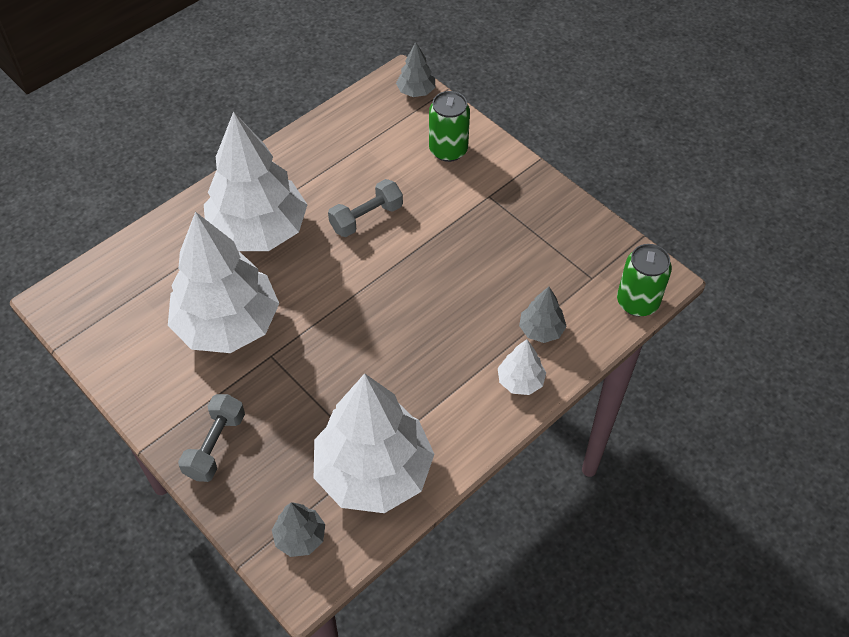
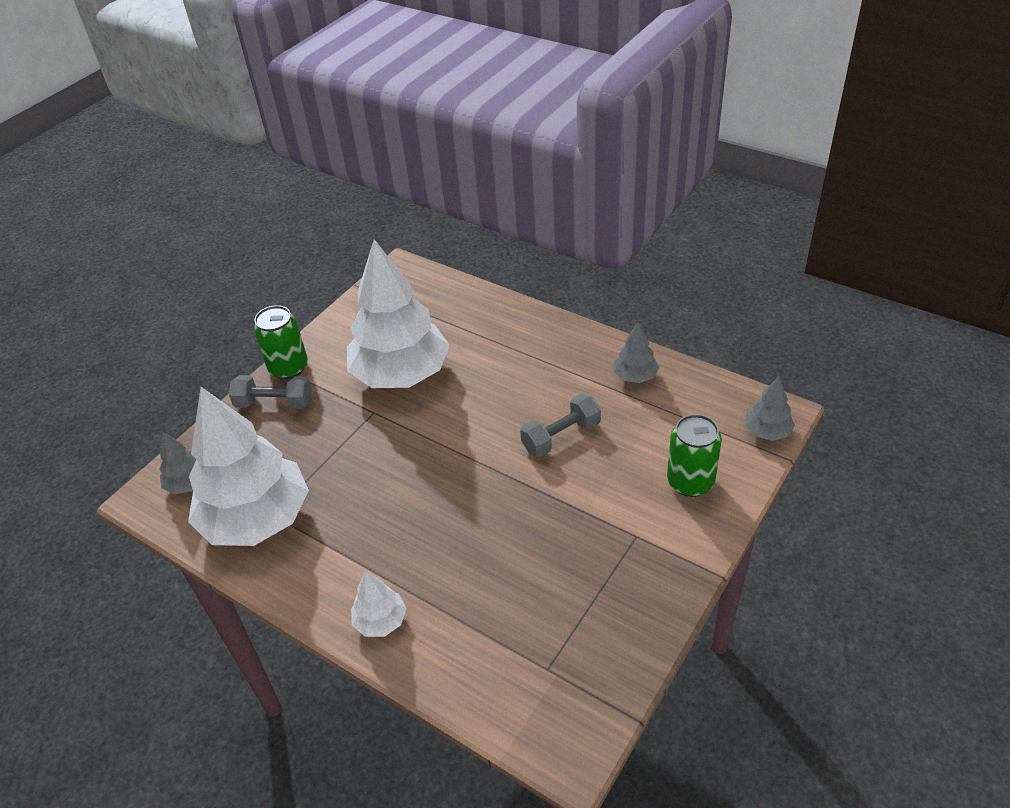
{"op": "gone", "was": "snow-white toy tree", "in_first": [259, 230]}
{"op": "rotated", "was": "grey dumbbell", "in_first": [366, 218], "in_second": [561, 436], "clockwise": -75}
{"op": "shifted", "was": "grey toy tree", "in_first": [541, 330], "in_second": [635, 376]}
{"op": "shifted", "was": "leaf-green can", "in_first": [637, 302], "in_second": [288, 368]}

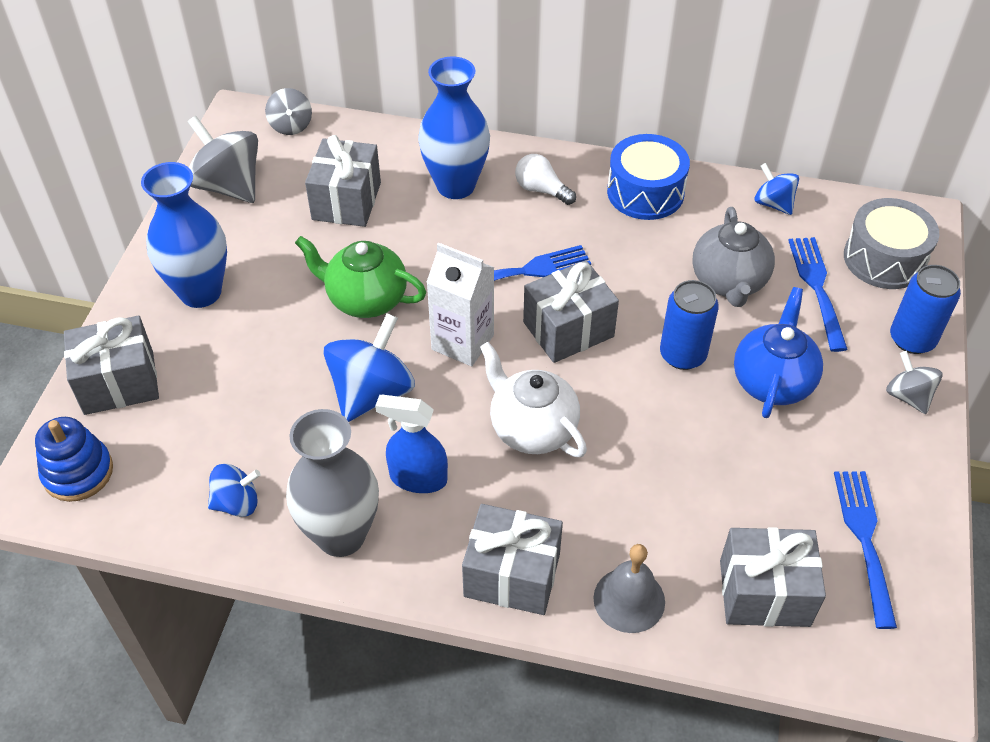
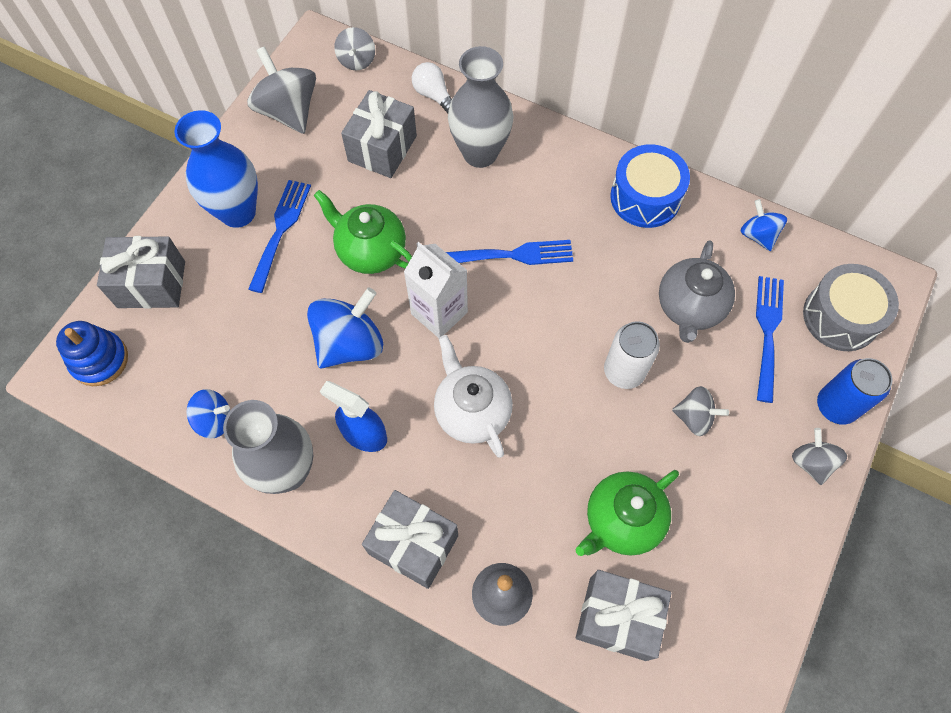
{"op": "repainted", "was": "royal blue tall vase", "now": "grey tall vase", "in_first": [455, 185], "in_second": [480, 153]}
{"op": "shifted", "was": "snow-white lightbulb", "in_first": [541, 190], "in_second": [434, 95]}
{"op": "gone", "was": "grey present", "in_first": [568, 329]}
{"op": "repainted", "was": "royal blue can", "now": "snow-white can", "in_first": [682, 355], "in_second": [624, 371]}
{"op": "swapped", "was": "royal blue tea pot", "now": "grey whirligig", "in_first": [772, 381], "in_second": [694, 417]}
{"op": "shifted", "was": "royal blue dinner fork", "in_first": [864, 540], "in_second": [280, 231]}
{"op": "new", "now": "leaf-green tea pot", "in_second": [621, 521]}

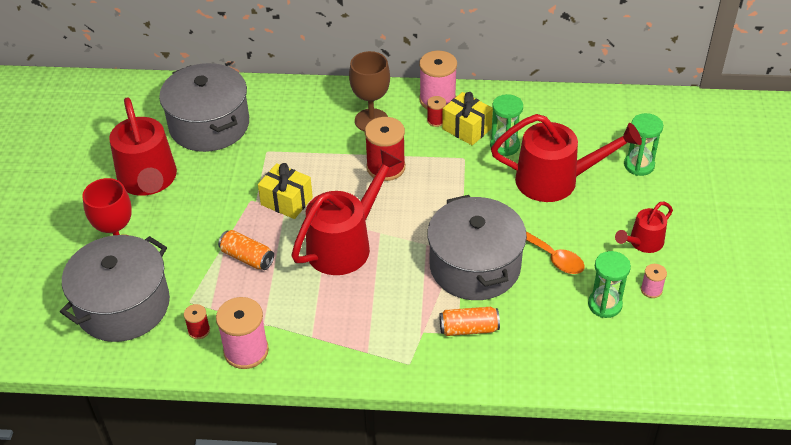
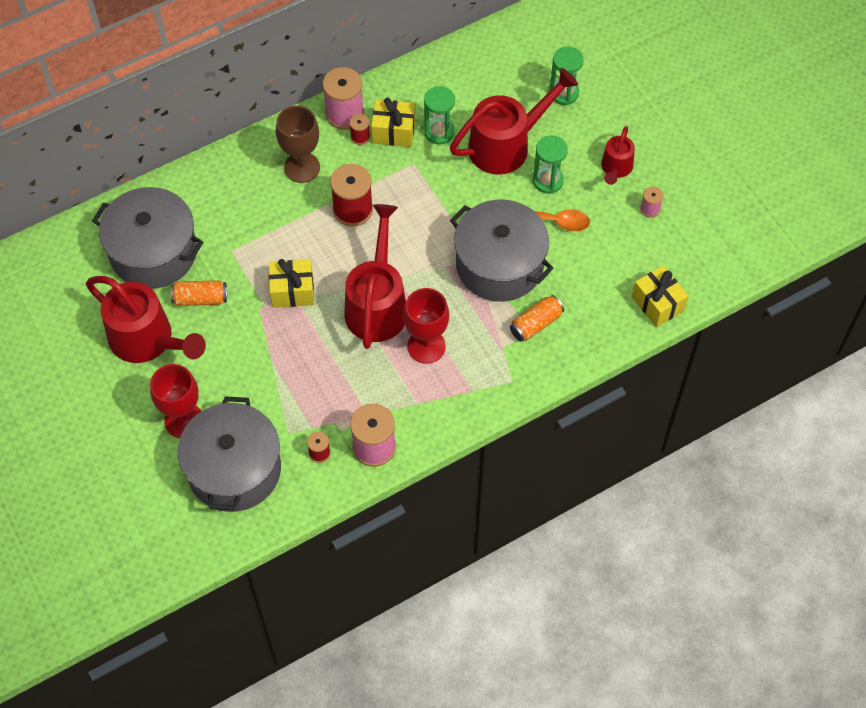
{"op": "shifted", "was": "bright orange can", "in_first": [247, 257], "in_second": [200, 299]}
{"op": "shifted", "was": "leaf-green hourglass", "in_first": [604, 305], "in_second": [548, 181]}
{"op": "new", "now": "scarlet chalice", "in_second": [426, 346]}
{"op": "new", "now": "bright yellow present", "in_second": [657, 304]}

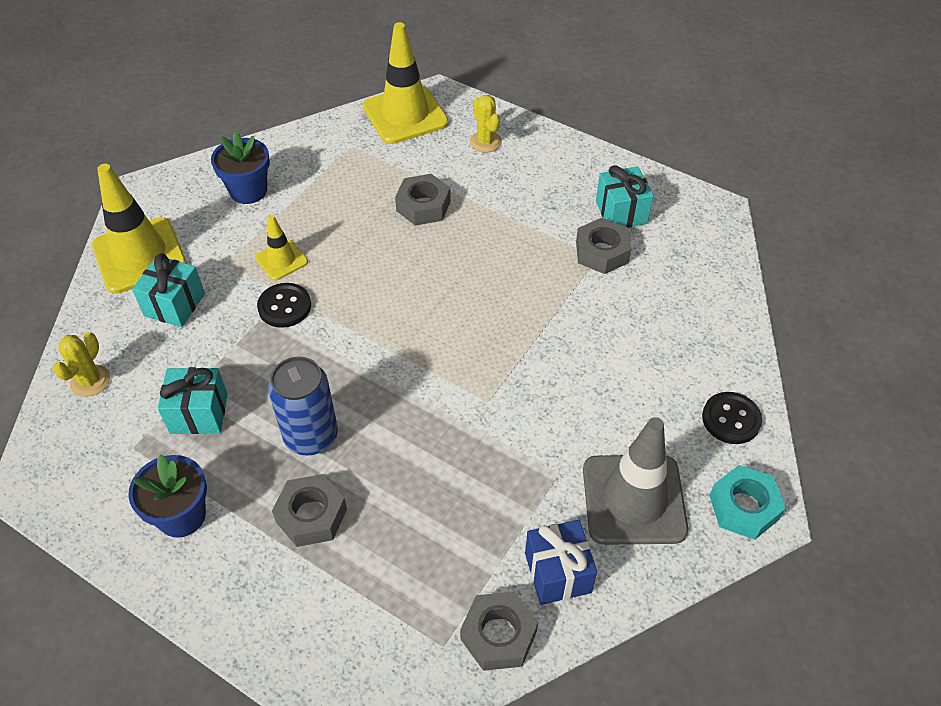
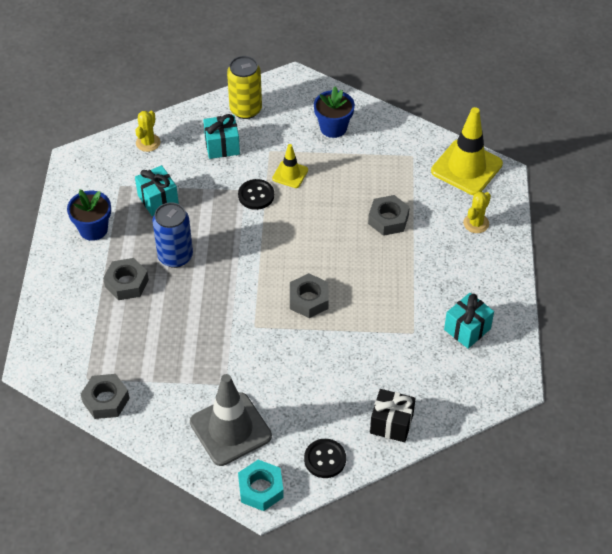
{"op": "rotated", "was": "bright yellow saguaro cactus", "in_first": [90, 381], "in_second": [148, 143], "clockwise": -60}
{"op": "swapped", "was": "bright yellow safety cone", "now": "bright yellow can", "in_first": [139, 255], "in_second": [245, 109]}
{"op": "gone", "was": "royal blue present", "in_first": [558, 573]}
{"op": "shifted", "was": "grey nut", "in_first": [602, 252], "in_second": [308, 300]}
{"op": "new", "now": "black present", "in_second": [391, 424]}

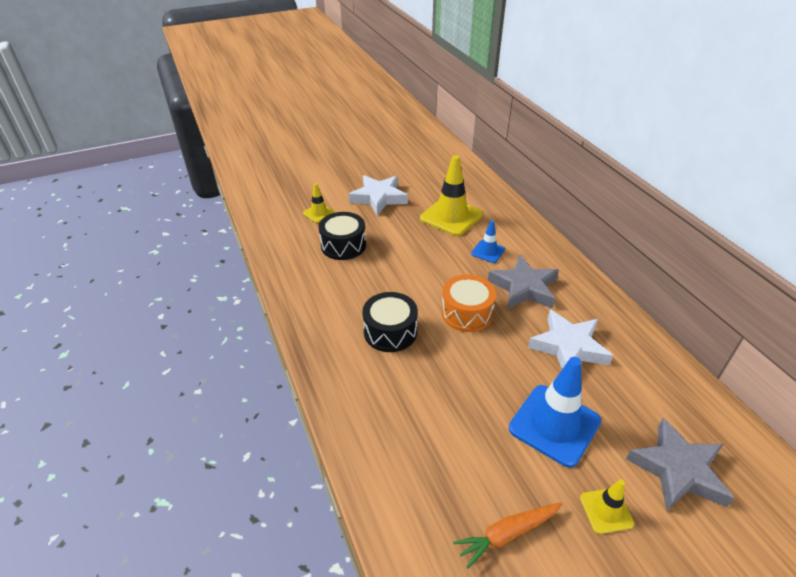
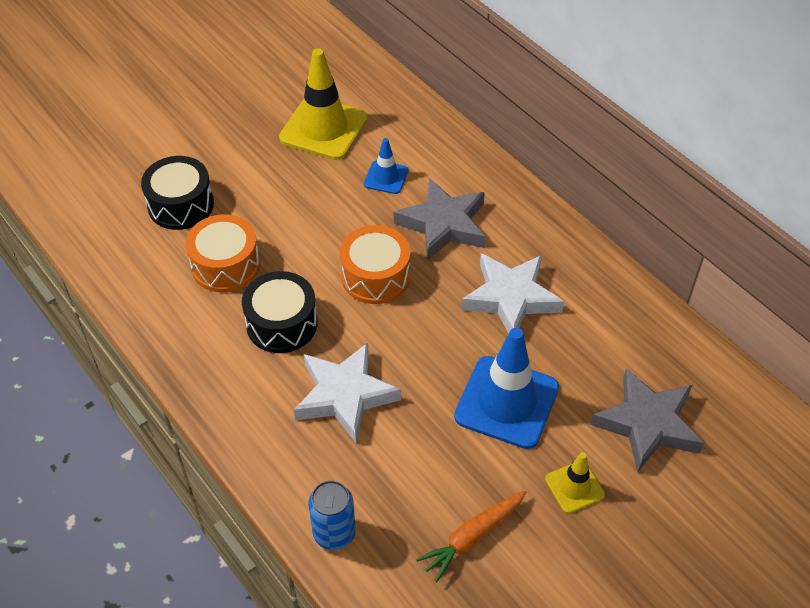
{"op": "gone", "was": "bright yellow safety cone", "in_first": [319, 213]}
{"op": "shifted", "was": "snow-white five-pointed star", "in_first": [379, 198], "in_second": [345, 395]}
{"op": "new", "now": "bright orange drum", "in_second": [225, 265]}
{"op": "new", "now": "royal blue can", "in_second": [334, 533]}

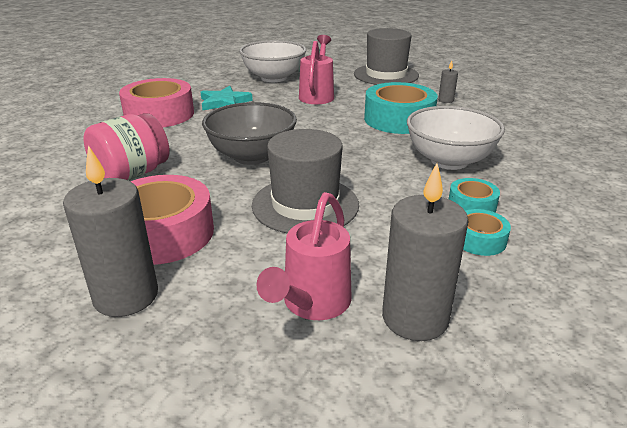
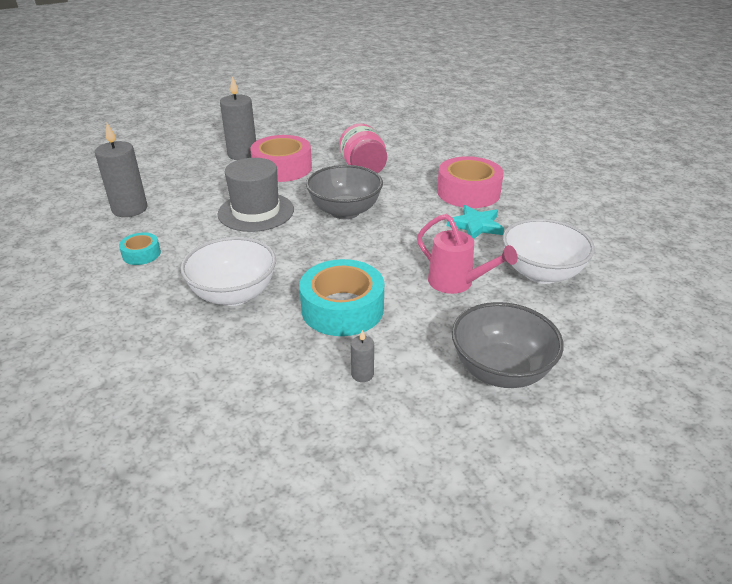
{"op": "gone", "was": "pink sprinkling can", "in_first": [312, 304]}
{"op": "swapped", "was": "grey tall hat", "now": "grey serving bowl", "in_first": [386, 75], "in_second": [500, 370]}
{"op": "gone", "was": "teal roll of tape", "in_first": [472, 205]}

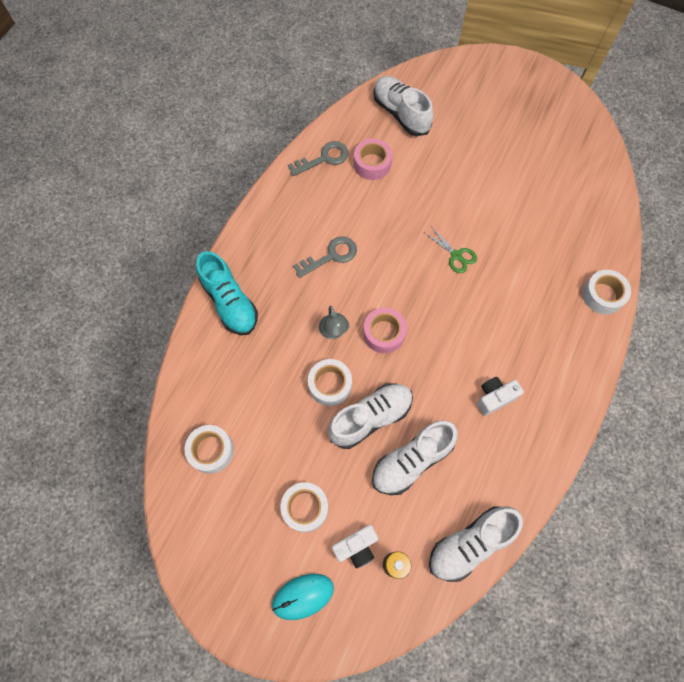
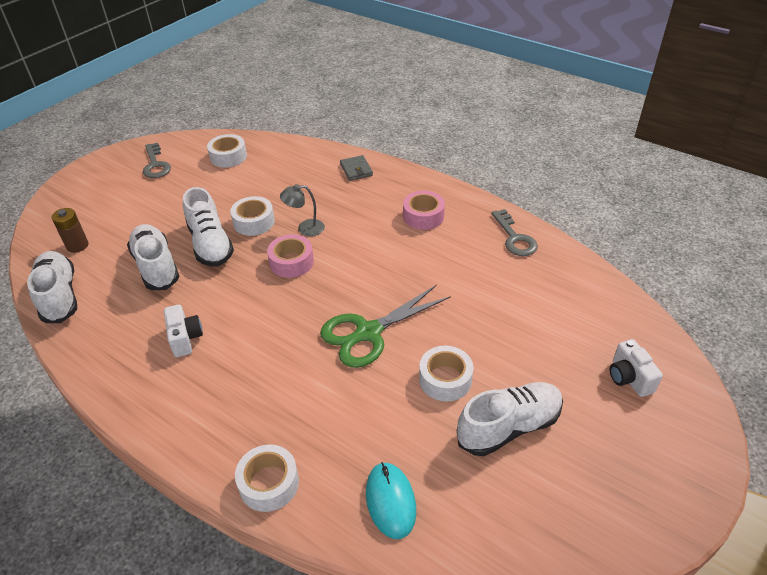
{"op": "swapped", "was": "teal shoe", "now": "grey billfold", "in_first": [230, 302], "in_second": [356, 170]}
{"op": "shifted", "was": "teal computer mouse", "in_first": [303, 596], "in_second": [390, 501]}
{"op": "shifted", "was": "snow-white roll of tape", "in_first": [305, 508], "in_second": [445, 379]}
{"op": "shifted", "was": "grey door key", "in_first": [331, 256], "in_second": [156, 165]}
{"op": "shifted", "was": "snow-white compact camera", "in_first": [356, 547], "in_second": [629, 378]}
{"op": "shifted", "was": "pink roll of tape", "in_first": [372, 164], "in_second": [423, 216]}
{"op": "shifted", "was": "snow-white shoe", "in_first": [401, 113], "in_second": [509, 427]}
{"op": "scaled", "was": "leaf-green pair of scissors", "in_first": [456, 255], "in_second": [368, 333], "ratio": 1.91}

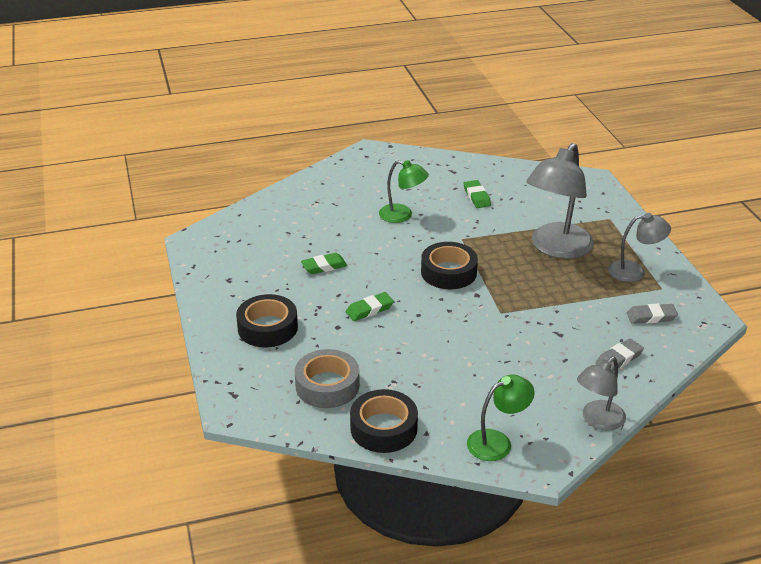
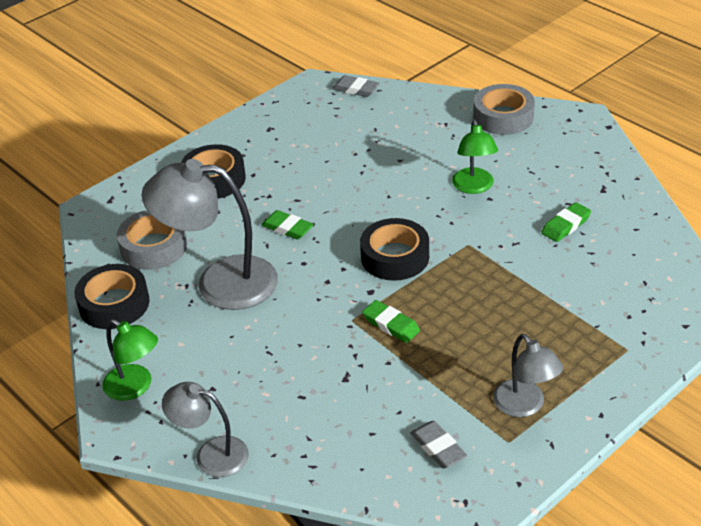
{"op": "shifted", "was": "leaf-green eraser", "in_first": [324, 266], "in_second": [391, 324]}
{"op": "shifted", "was": "grey reading lamp", "in_first": [556, 248], "in_second": [220, 282]}
{"op": "shifted", "was": "grey eraser", "in_first": [619, 358], "in_second": [356, 89]}
{"op": "new", "now": "grey roll of tape", "in_second": [503, 117]}

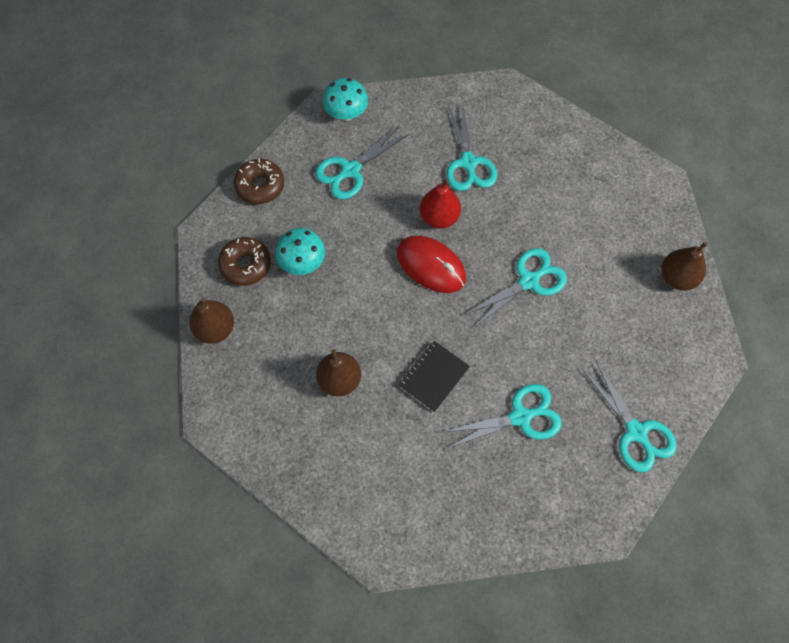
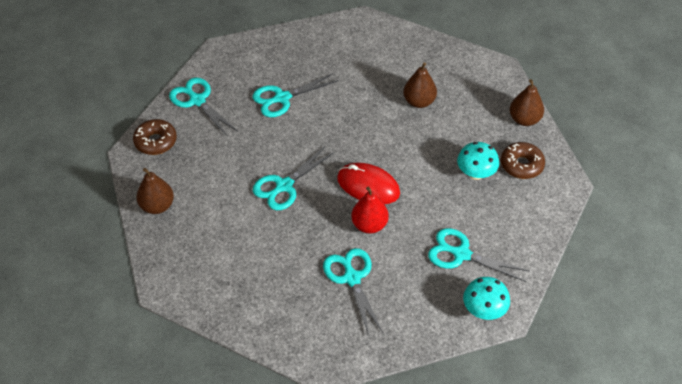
{"op": "shifted", "was": "dark brown glazed donut", "in_first": [260, 186], "in_second": [156, 141]}
{"op": "rotated", "was": "teal pair of scissors", "in_first": [350, 170], "in_second": [461, 254], "clockwise": -105}
{"op": "gone", "was": "black notebook", "in_first": [433, 377]}

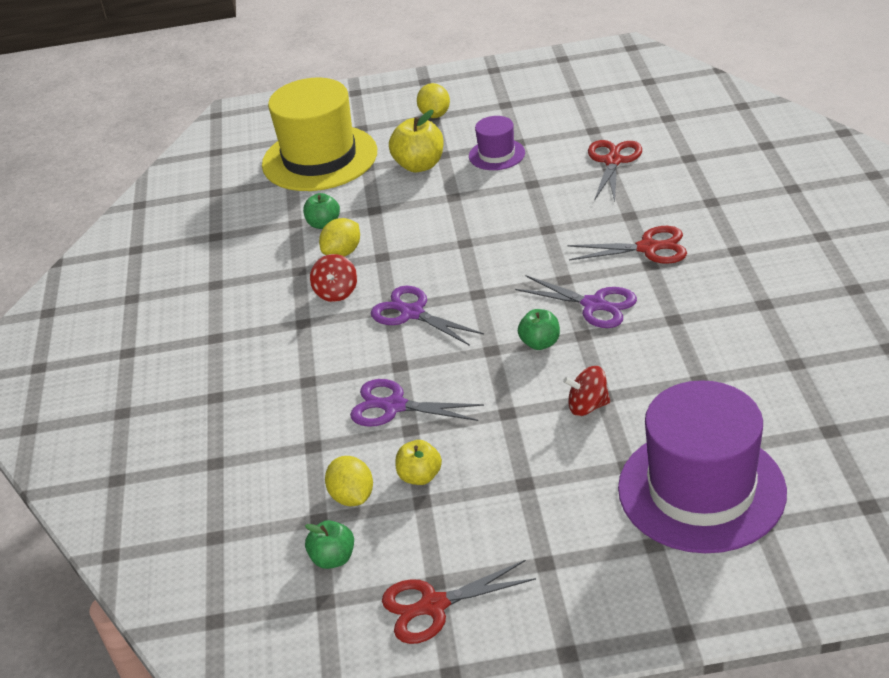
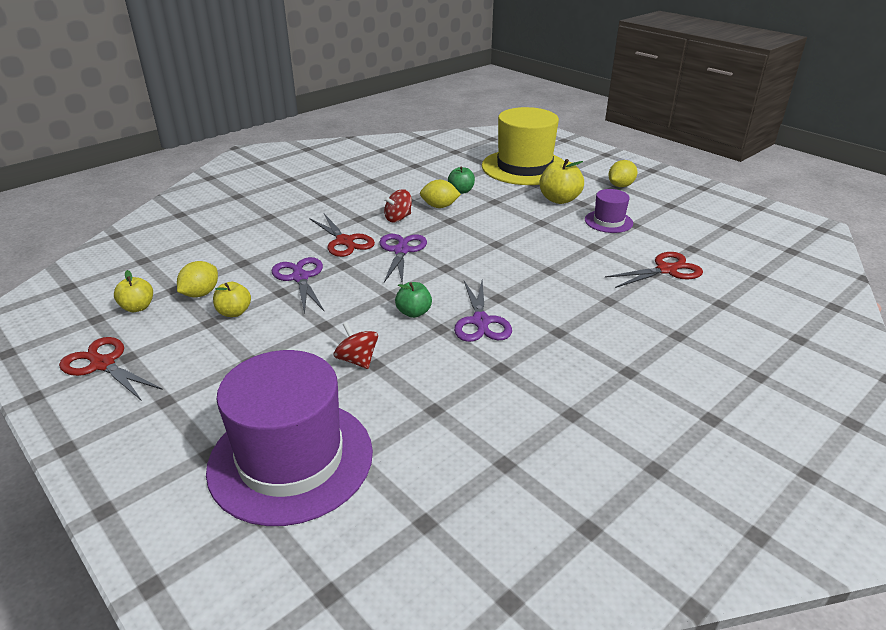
{"op": "repainted", "was": "leaf-green toy apple", "now": "bright yellow toy apple", "in_first": [333, 558], "in_second": [138, 307]}
{"op": "shifted", "was": "scarlet pair of scissors", "in_first": [648, 248], "in_second": [344, 241]}

